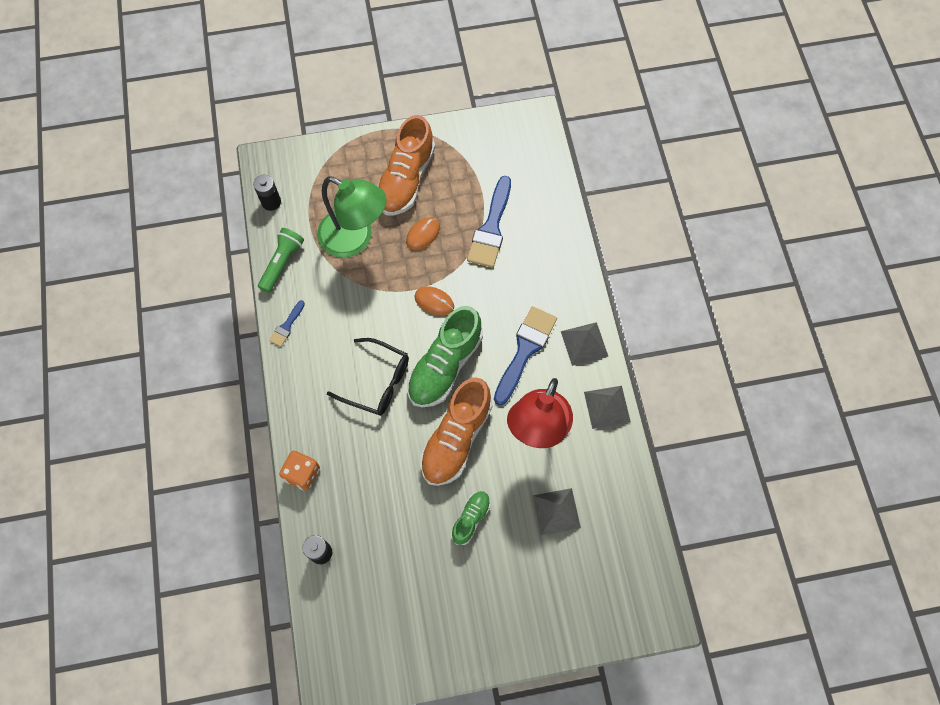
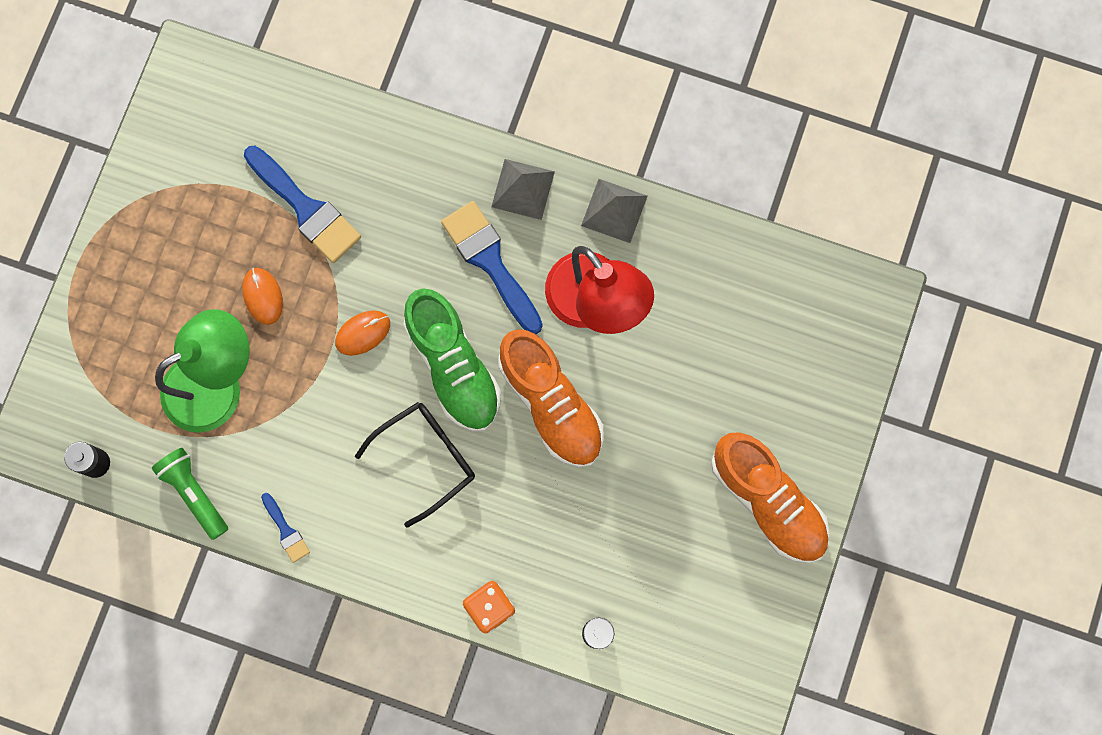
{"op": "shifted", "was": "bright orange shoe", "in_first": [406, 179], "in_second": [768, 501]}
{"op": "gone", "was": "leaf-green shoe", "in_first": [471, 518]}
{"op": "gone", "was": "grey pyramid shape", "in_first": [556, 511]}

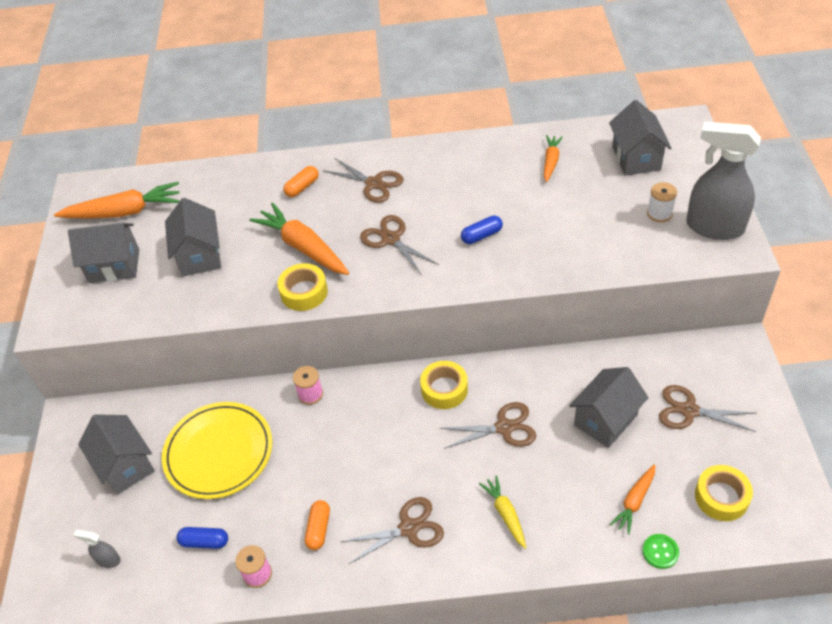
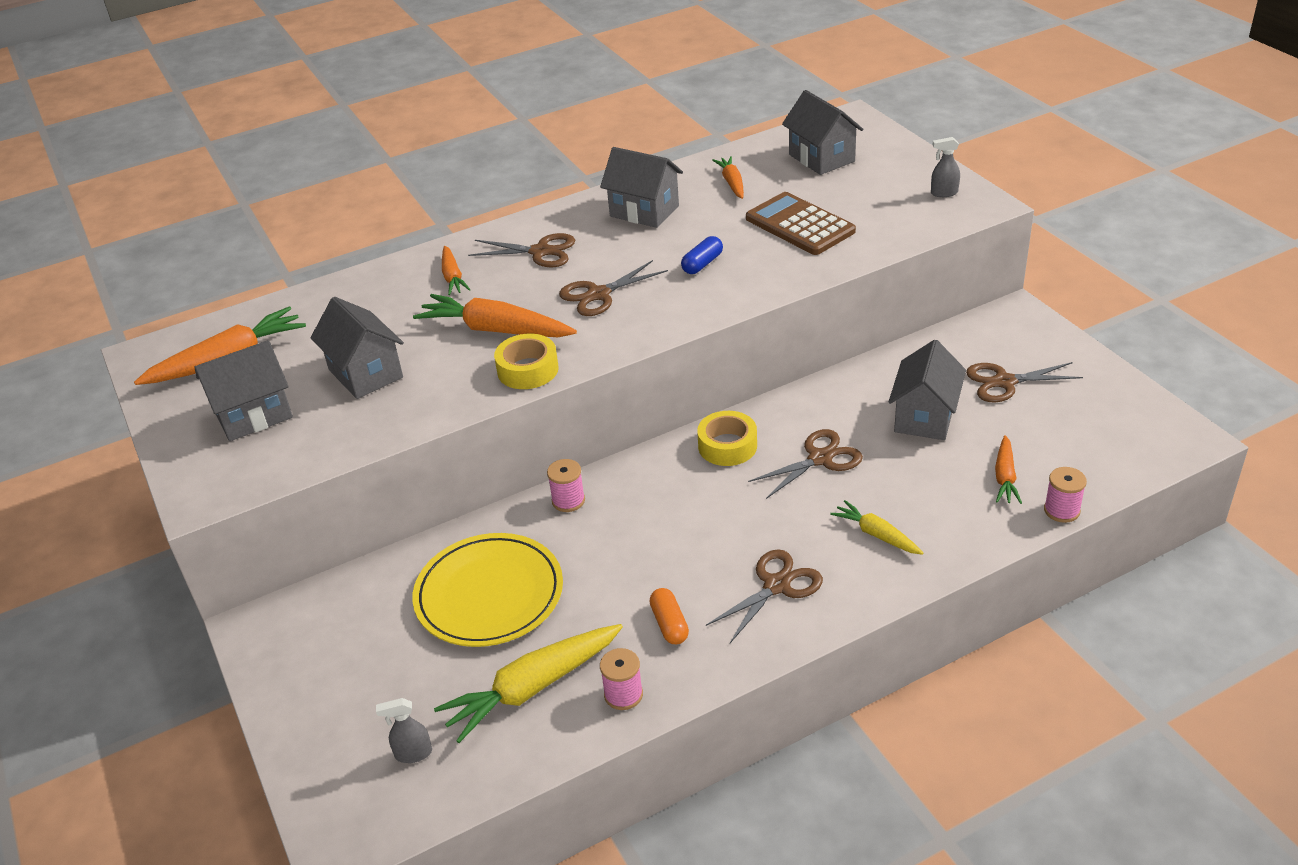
{"op": "shifted", "was": "grey house", "in_first": [125, 465], "in_second": [644, 211]}
{"op": "swapped", "was": "royal blue pill", "now": "bright yellow root vegetable", "in_first": [204, 542], "in_second": [532, 688]}
{"op": "swapped", "was": "bright orange pill", "now": "bright orange root vegetable", "in_first": [302, 187], "in_second": [453, 277]}
{"op": "rotated", "was": "dark brown pair of scissors", "in_first": [391, 239], "in_second": [598, 294], "clockwise": -60}
{"op": "swapped", "was": "leaf-green shirt button", "now": "pink spool", "in_first": [660, 552], "in_second": [1061, 510]}
{"op": "gone", "was": "snow-white spool", "in_first": [659, 213]}
{"op": "scaled", "was": "grey sprayer", "in_first": [714, 227], "in_second": [943, 193], "ratio": 0.42}
{"op": "gone", "was": "bright yellow roll of tape", "in_first": [721, 497]}
{"op": "new", "now": "dark brown adding machine", "in_second": [800, 225]}

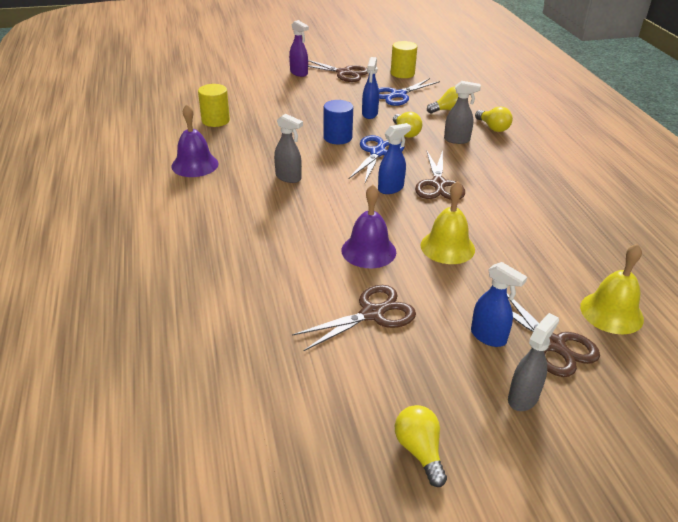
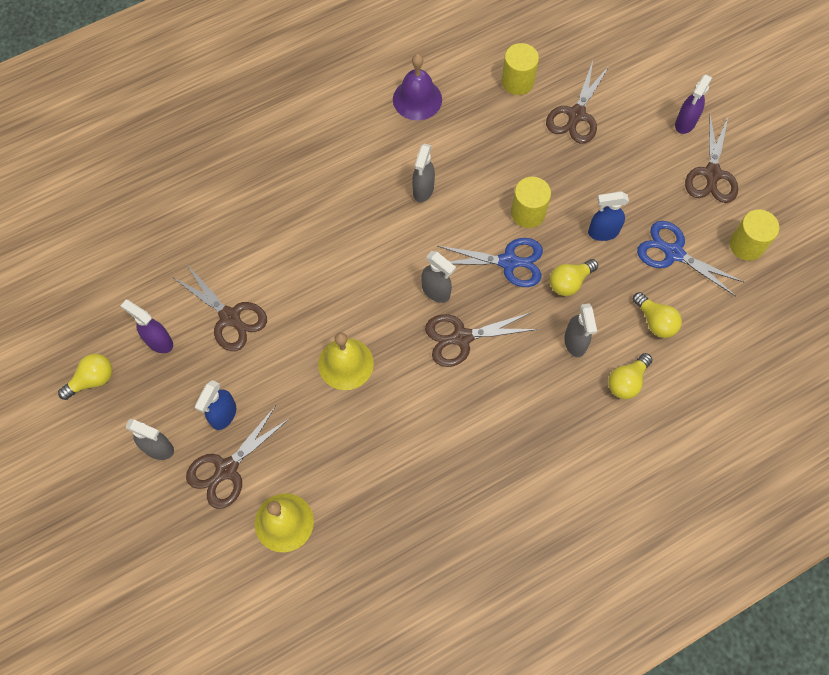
{"op": "repainted", "was": "royal blue cylinder shape", "now": "bright yellow cylinder shape", "in_first": [337, 137], "in_second": [528, 213]}
{"op": "gone", "was": "purple school bell", "in_first": [368, 251]}
{"op": "repainted", "was": "royal blue sprayer", "now": "grey sprayer", "in_first": [391, 188], "in_second": [436, 291]}
{"op": "new", "now": "purple sprayer", "in_second": [159, 341]}
{"op": "new", "now": "dark brown pair of scissors", "in_second": [576, 115]}

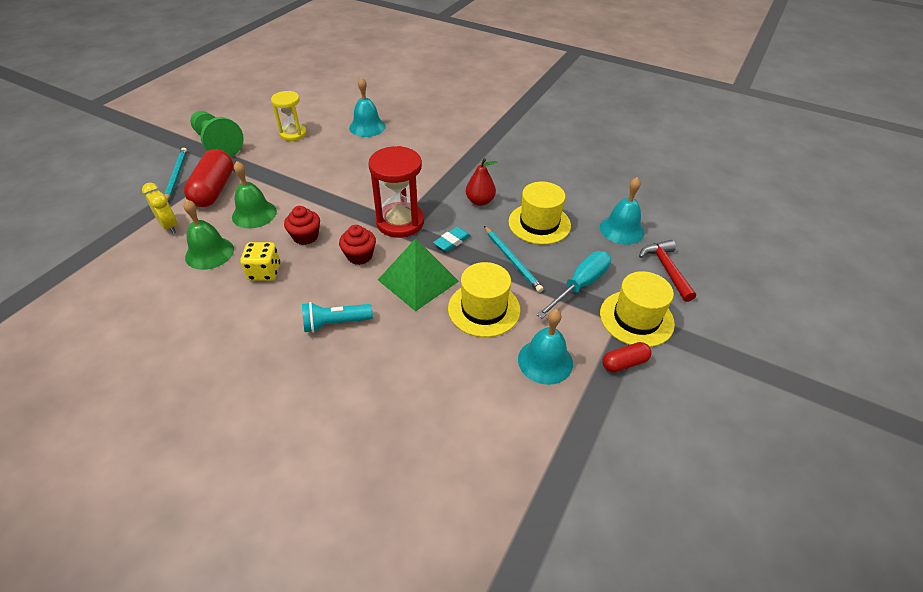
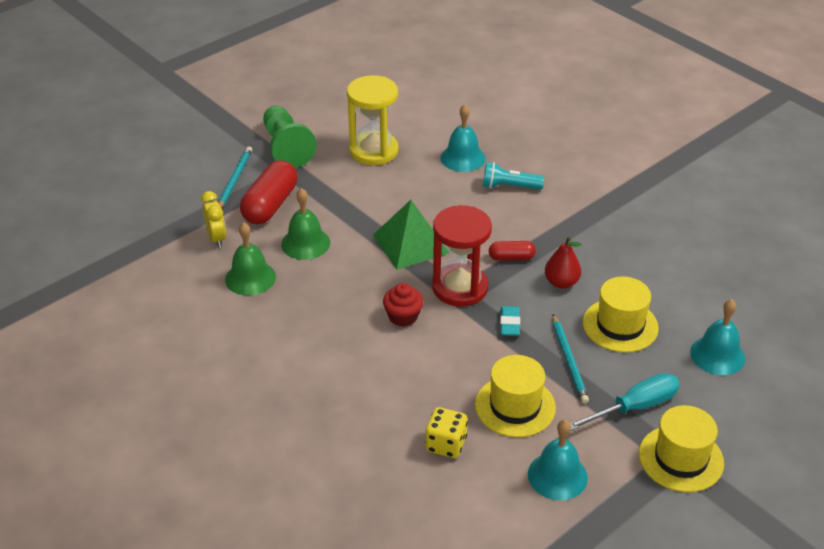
{"op": "shifted", "was": "bright yellow game die", "in_first": [264, 272], "in_second": [446, 444]}
{"op": "scaled", "was": "bright yellow hourglass", "in_first": [293, 134], "in_second": [373, 151], "ratio": 1.54}
{"op": "gone", "was": "scarlet cupcake", "in_first": [305, 236]}
{"op": "shifted", "was": "teal torch", "in_first": [335, 323], "in_second": [509, 186]}
{"op": "shifted", "was": "leaf-green pyramid shape", "in_first": [418, 280], "in_second": [410, 243]}
{"op": "rotated", "was": "teal eraser", "in_first": [452, 241], "in_second": [510, 324], "clockwise": -60}
{"op": "shifted", "was": "scarlet pill", "in_first": [624, 363], "in_second": [511, 257]}
{"op": "gone", "was": "scarlet hammer", "in_first": [666, 269]}

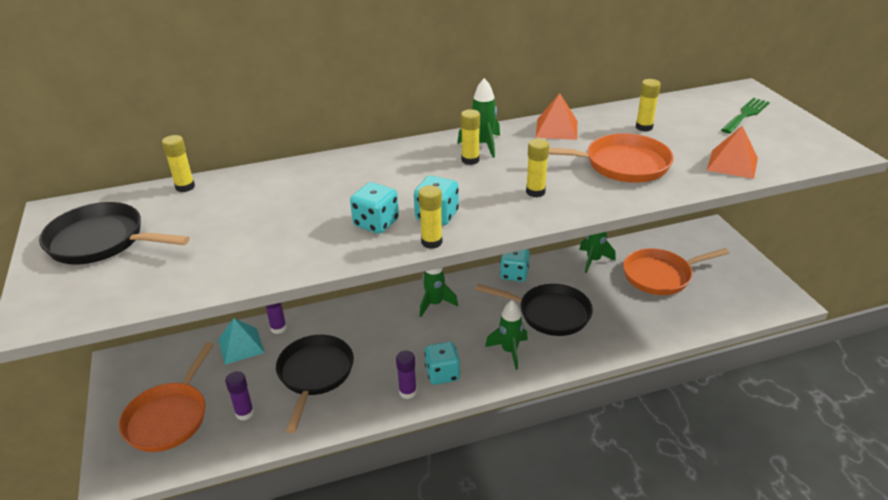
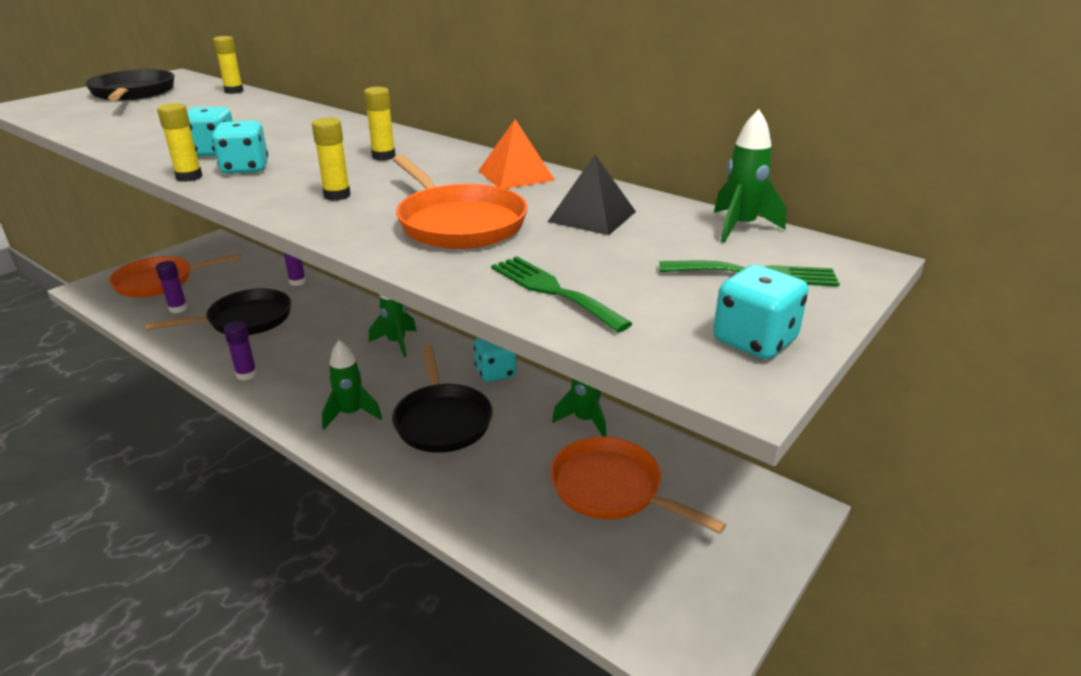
{"op": "gone", "was": "teal pyramid shape", "in_first": [241, 346]}
{"op": "shifted", "was": "teal game die", "in_first": [442, 374], "in_second": [754, 341]}
{"op": "shifted", "was": "leaf-green toy rocket", "in_first": [483, 145], "in_second": [740, 227]}
{"op": "swapped", "was": "bright yellow glue", "now": "black pyramid shape", "in_first": [644, 127], "in_second": [592, 216]}
{"op": "swapped", "was": "bright orange pyramid shape", "now": "leaf-green dinner fork", "in_first": [732, 164], "in_second": [553, 290]}

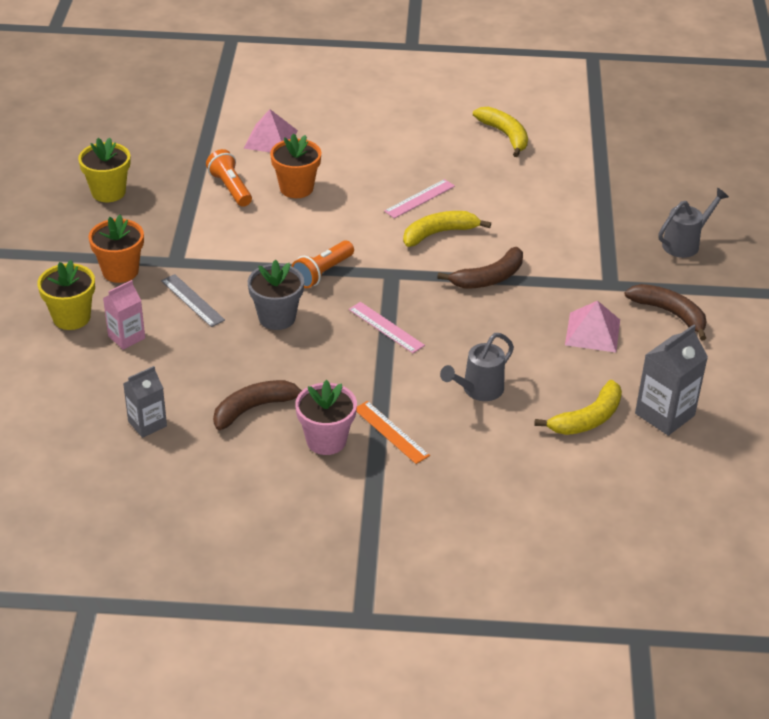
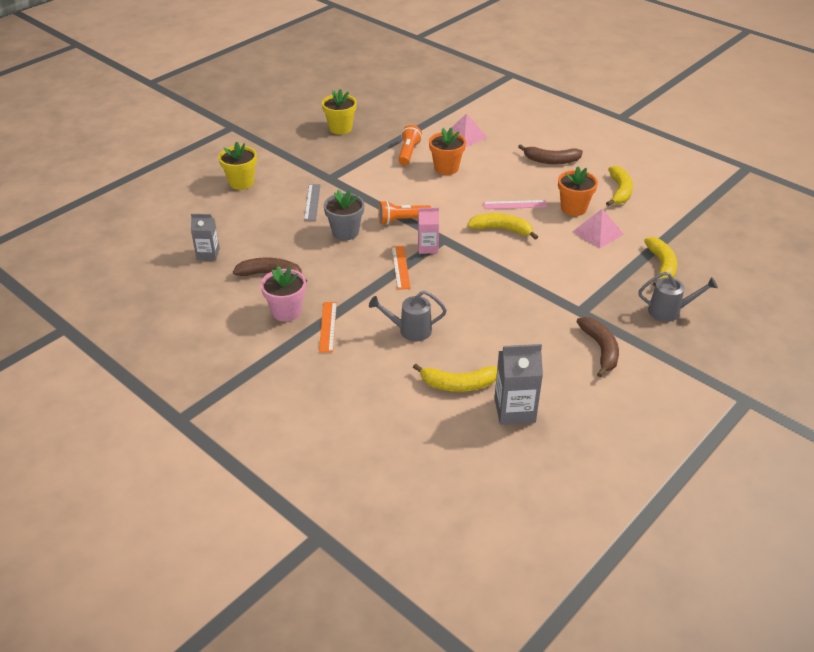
{"op": "shifted", "was": "bright orange plant pot", "in_first": [120, 271], "in_second": [573, 208]}
{"op": "shifted", "was": "pink carton", "in_first": [126, 337], "in_second": [428, 247]}
{"op": "repainted", "was": "pink straightedge", "now": "bright orange straightedge", "in_first": [386, 327], "in_second": [400, 267]}
{"op": "shifted", "was": "dark brown toy banana", "in_first": [489, 278], "in_second": [551, 161]}
{"op": "shifted", "was": "pink pyramid shape", "in_first": [592, 332], "in_second": [598, 233]}
{"op": "new", "now": "bright yellow toy banana", "in_second": [661, 266]}

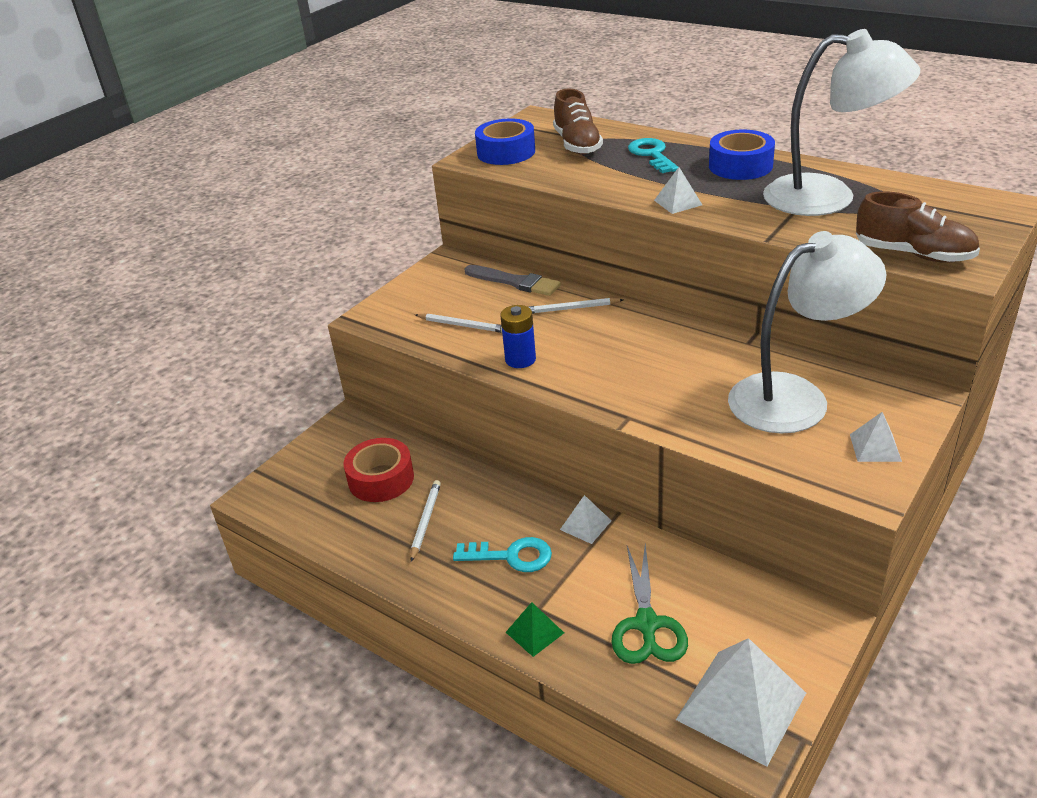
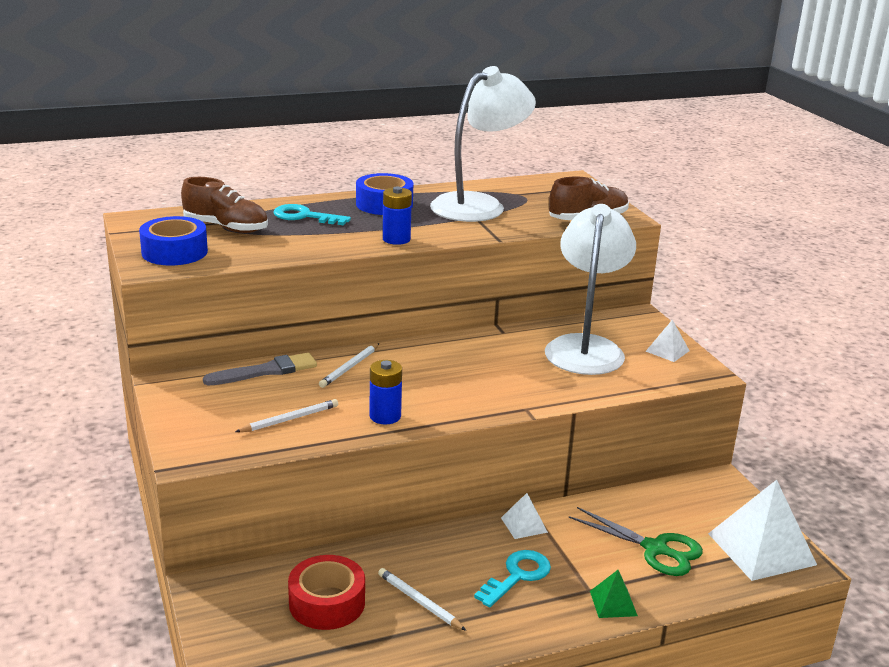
{"op": "swapped", "was": "snow-white pyramid shape", "now": "royal blue battery", "in_first": [678, 202], "in_second": [396, 239]}

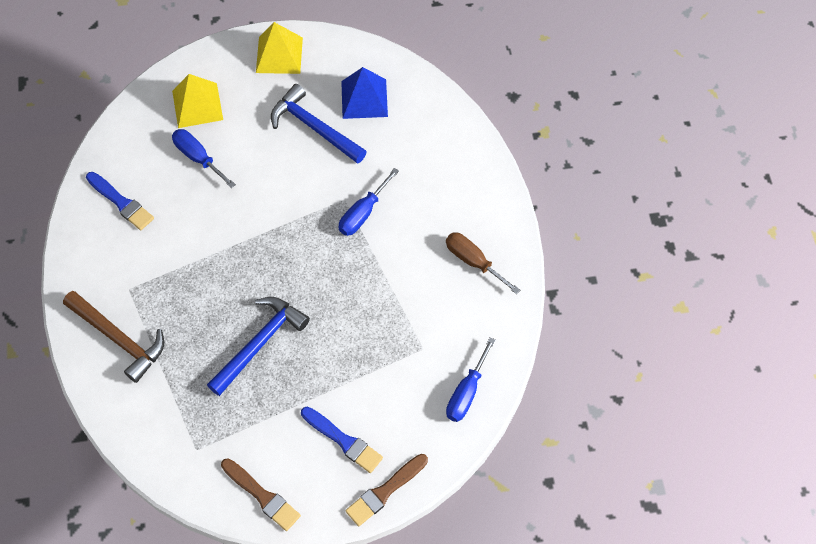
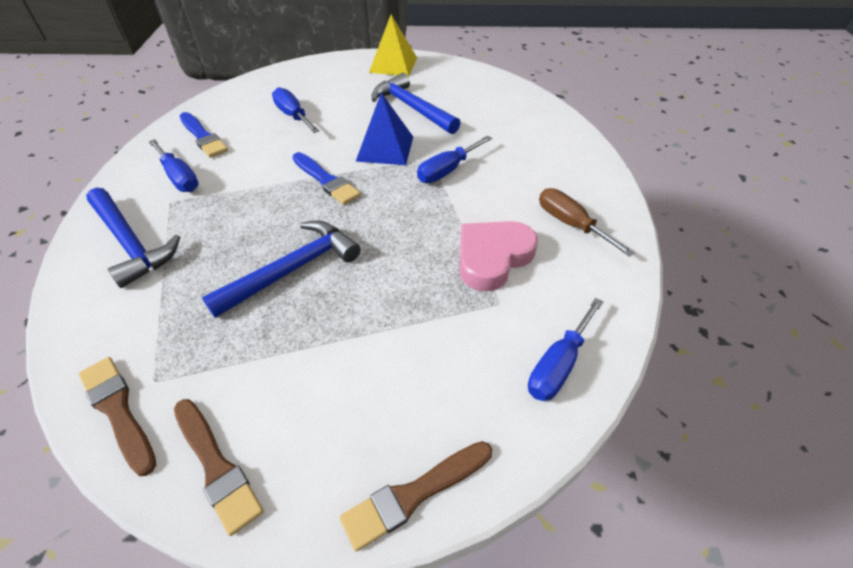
{"op": "repainted", "was": "dark brown hammer", "now": "royal blue hammer", "in_first": [119, 338], "in_second": [131, 243]}
{"op": "gone", "was": "bright yellow pyramid shape", "in_first": [197, 105]}
{"op": "shifted", "was": "royal blue paintbrush", "in_first": [343, 441], "in_second": [326, 180]}
{"op": "shifted", "was": "royal blue pyramid shape", "in_first": [364, 98], "in_second": [385, 148]}
{"op": "new", "now": "dark brown paintbrush", "in_second": [118, 411]}
{"op": "new", "now": "royal blue screwdriver", "in_second": [179, 178]}
{"op": "new", "now": "pink love heart", "in_second": [492, 258]}

